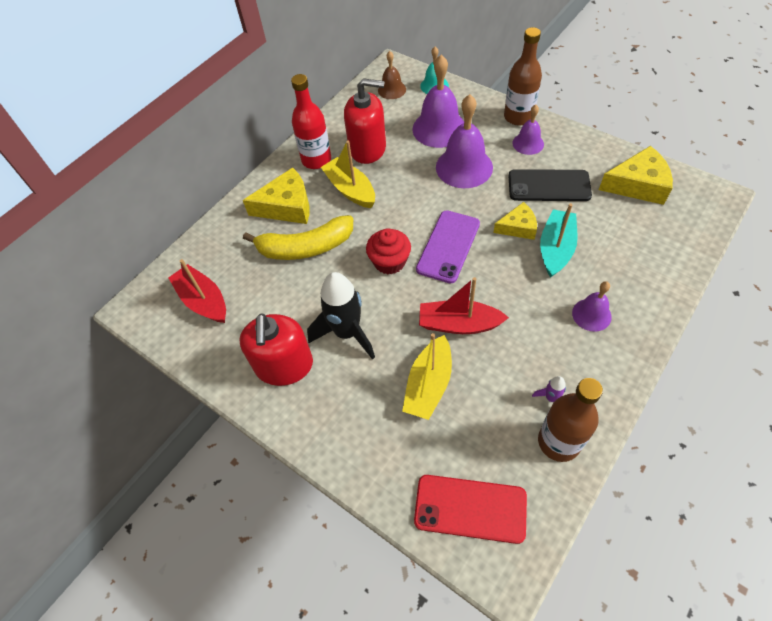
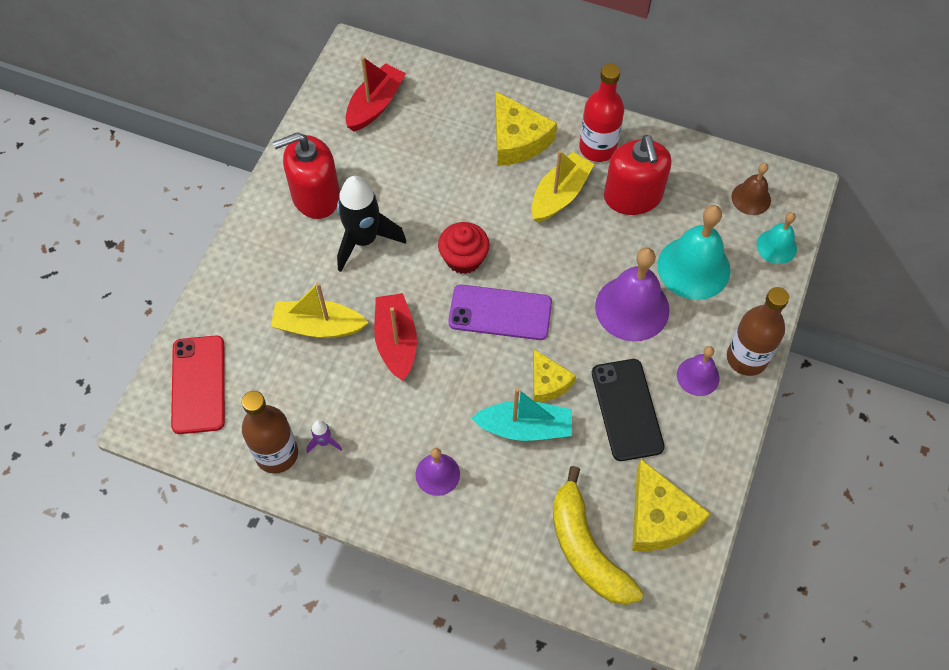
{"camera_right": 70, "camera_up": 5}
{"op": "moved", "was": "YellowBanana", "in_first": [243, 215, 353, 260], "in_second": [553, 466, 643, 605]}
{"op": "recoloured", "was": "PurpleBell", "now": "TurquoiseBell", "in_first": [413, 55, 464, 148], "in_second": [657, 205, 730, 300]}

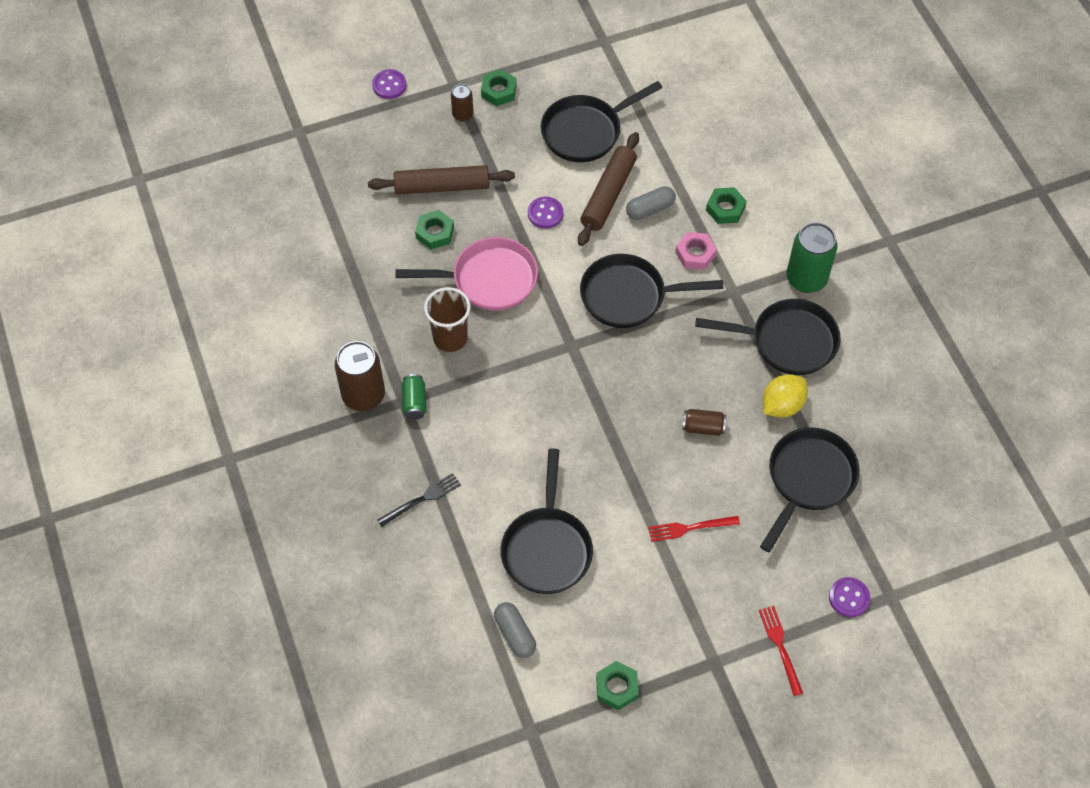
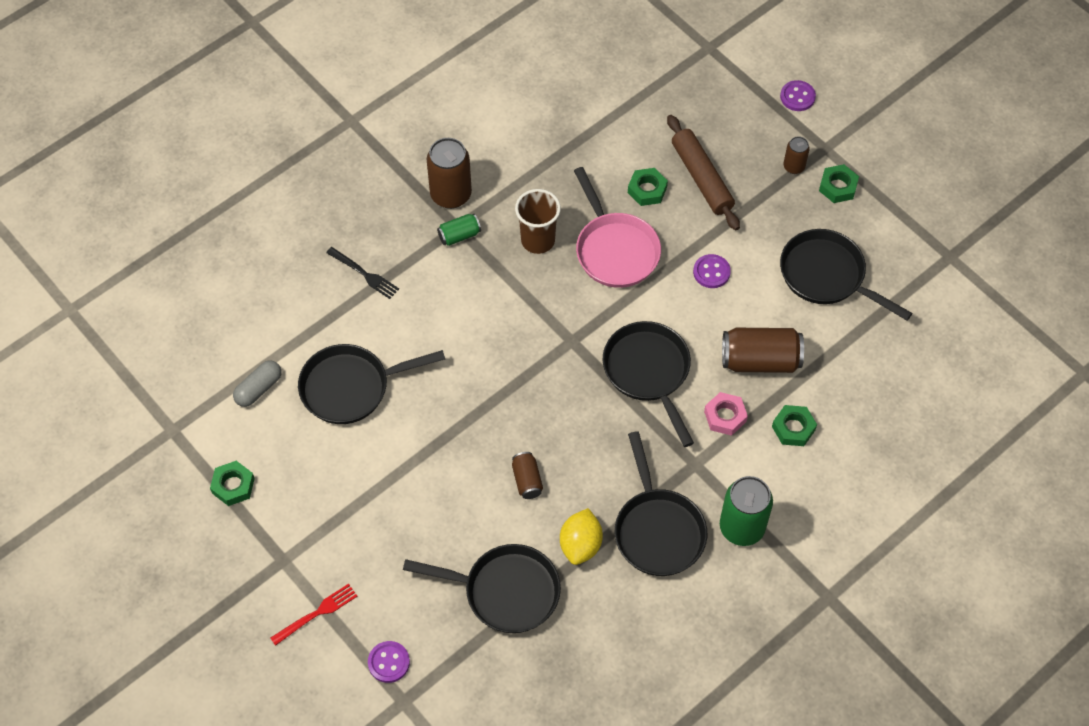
{"camera_right": 70, "camera_up": 0}
{"op": "removed", "was": "BrownRollingPin", "in_first": [578, 132, 639, 246]}
{"op": "removed", "was": "RedFork", "in_first": [648, 516, 740, 542]}
{"op": "replaced", "was": "GreyCapsule", "now": "BrownCan", "in_first": [626, 186, 676, 220], "in_second": [722, 328, 804, 373]}
{"op": "turned", "was": "YellowLemon", "in_first": [763, 374, 808, 417], "in_second": [560, 508, 603, 565], "clockwise": 75}

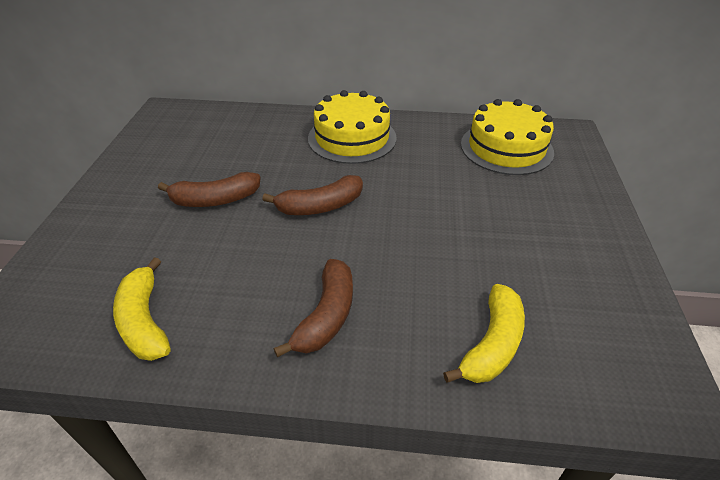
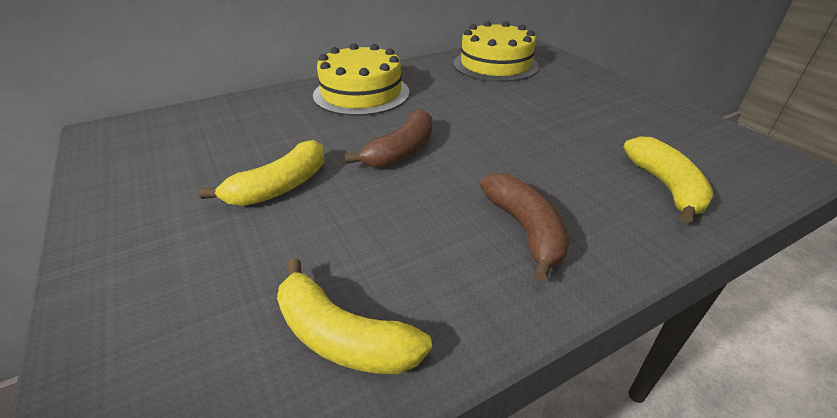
{"camera_right": -35, "camera_up": -5}
{"op": "recoloured", "was": "BrownBanana", "now": "YellowBanana", "in_first": [158, 172, 260, 207], "in_second": [199, 140, 324, 206]}

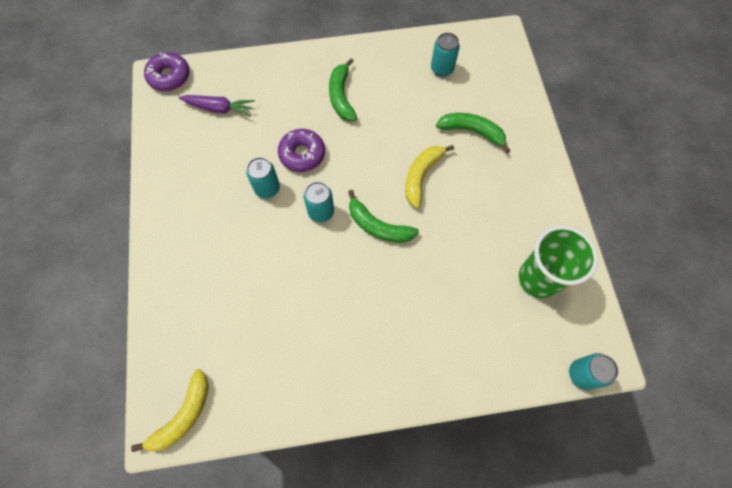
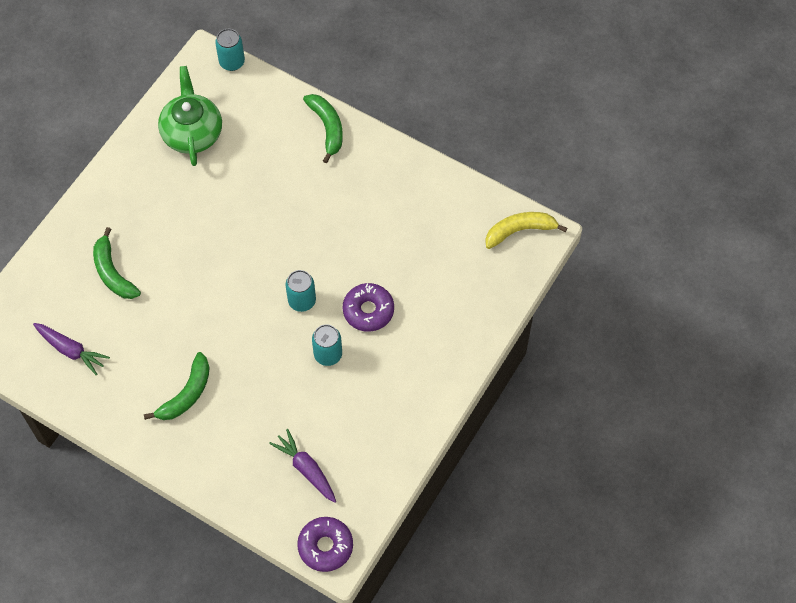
{"camera_right": -140, "camera_up": -5}
{"op": "removed", "was": "YellowBanana", "in_first": [405, 145, 454, 208]}
{"op": "moved", "was": "PurpleDonut", "in_first": [278, 129, 325, 172], "in_second": [343, 283, 394, 332]}
{"op": "moved", "was": "GreenBanana", "in_first": [348, 190, 419, 243], "in_second": [303, 94, 343, 163]}
{"op": "replaced", "was": "TurquoiseCan", "now": "PurpleCarrot", "in_first": [431, 33, 460, 77], "in_second": [33, 323, 110, 376]}
{"op": "replaced", "was": "GreenCup", "now": "GreenTeapot", "in_first": [519, 225, 598, 298], "in_second": [158, 66, 222, 166]}

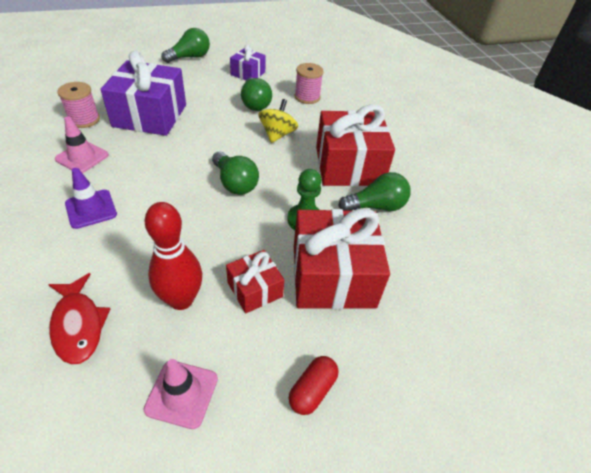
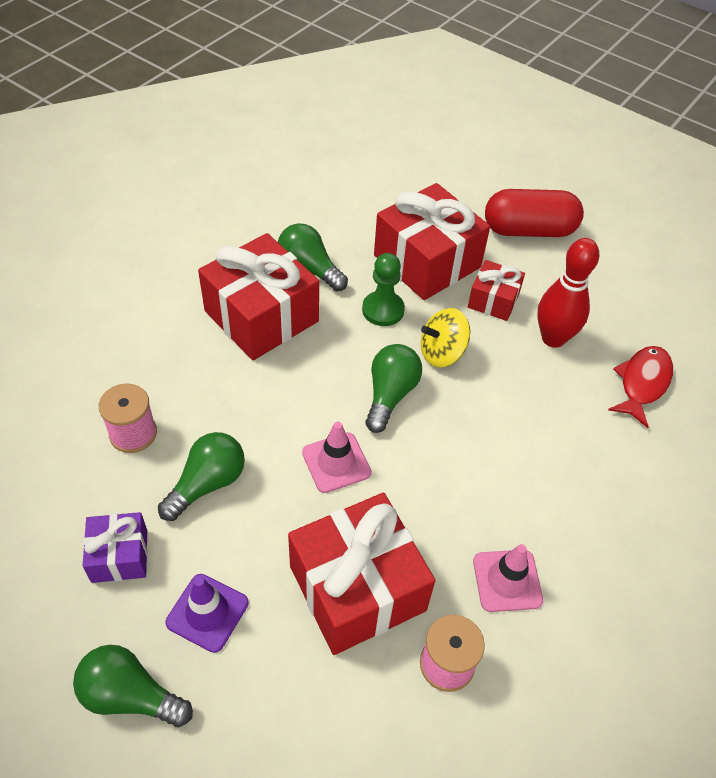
{"camera_right": -125, "camera_up": 5}
{"op": "moved", "was": "PurpleTrafficCone", "in_first": [65, 168, 117, 229], "in_second": [165, 574, 249, 653]}
{"op": "moved", "was": "PinkTrafficCone", "in_first": [144, 359, 218, 429], "in_second": [302, 422, 371, 493]}
{"op": "moved", "was": "YellowSpinningTop", "in_first": [258, 99, 298, 143], "in_second": [421, 308, 470, 368]}
{"op": "recoloured", "was": "PurpleGift", "now": "RedGift", "in_first": [100, 50, 186, 136], "in_second": [288, 493, 435, 655]}
{"op": "resized", "was": "RedCapsule", "in_first": [289, 356, 338, 415], "in_second": [485, 189, 584, 237], "ratio": 1.91}

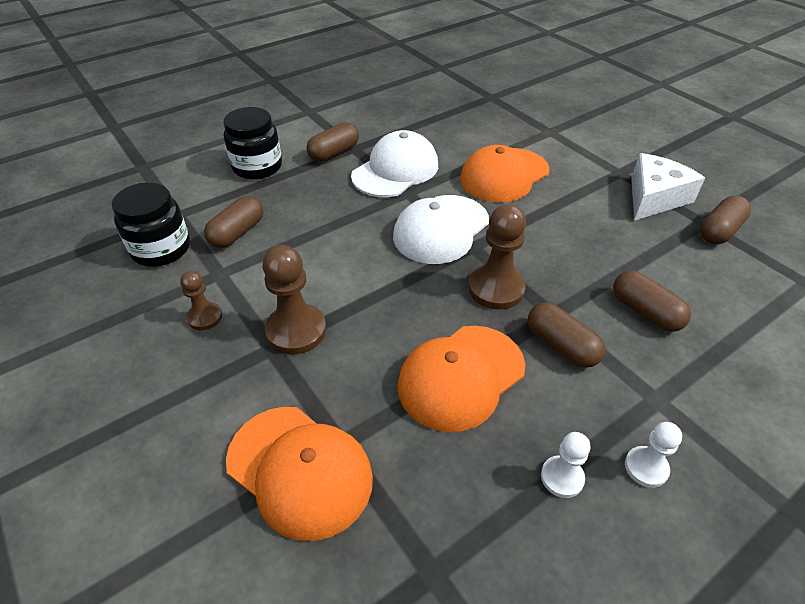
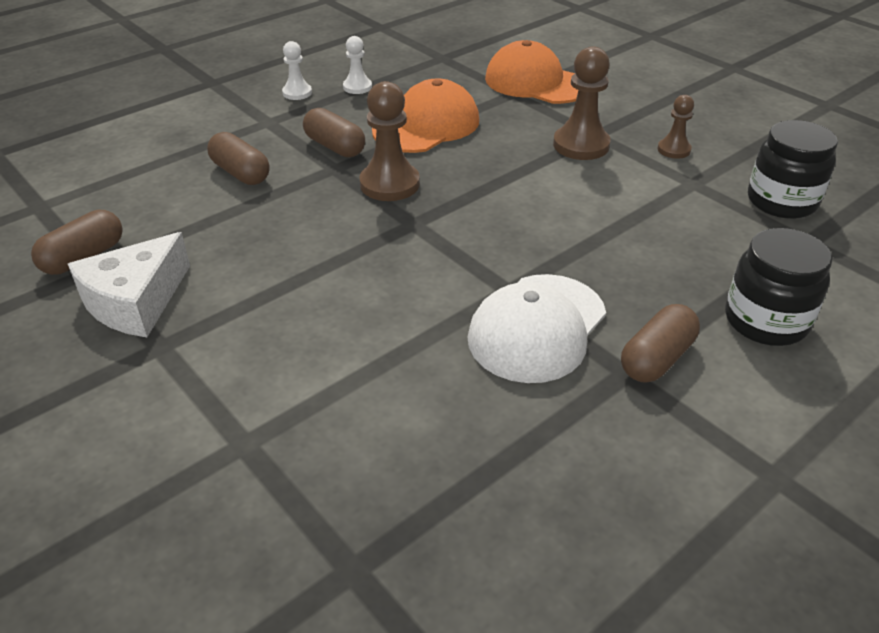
{"camera_right": 175, "camera_up": -5}
{"op": "removed", "was": "BrownCapsule", "in_first": [204, 196, 263, 248]}
{"op": "removed", "was": "WhiteCap", "in_first": [393, 195, 489, 264]}
{"op": "removed", "was": "OrangeCap", "in_first": [460, 145, 550, 202]}

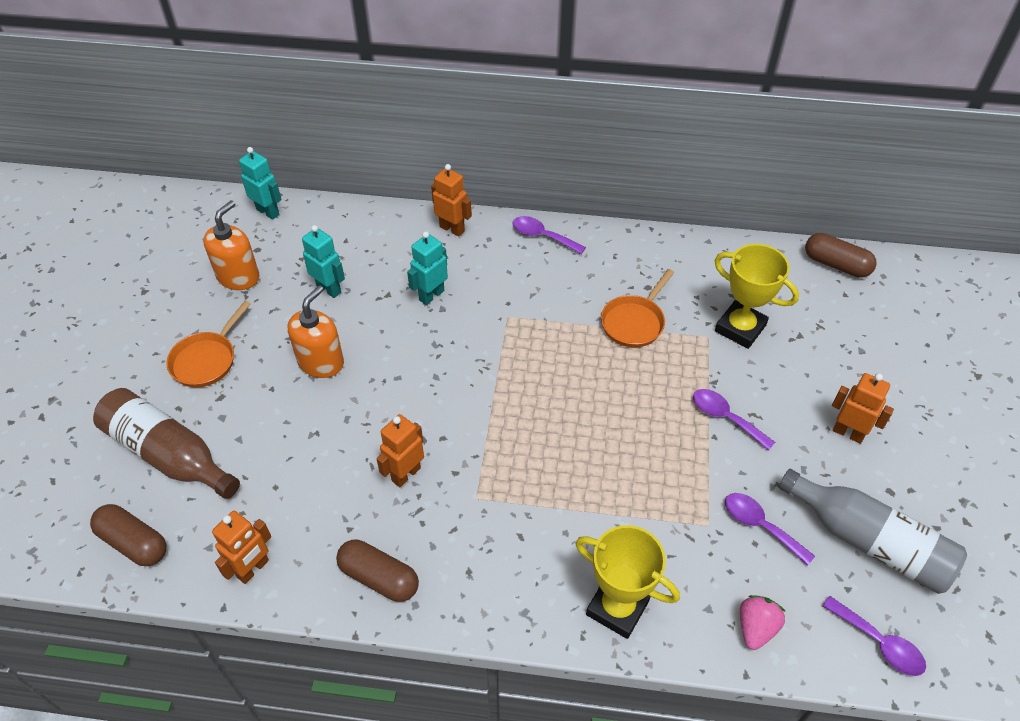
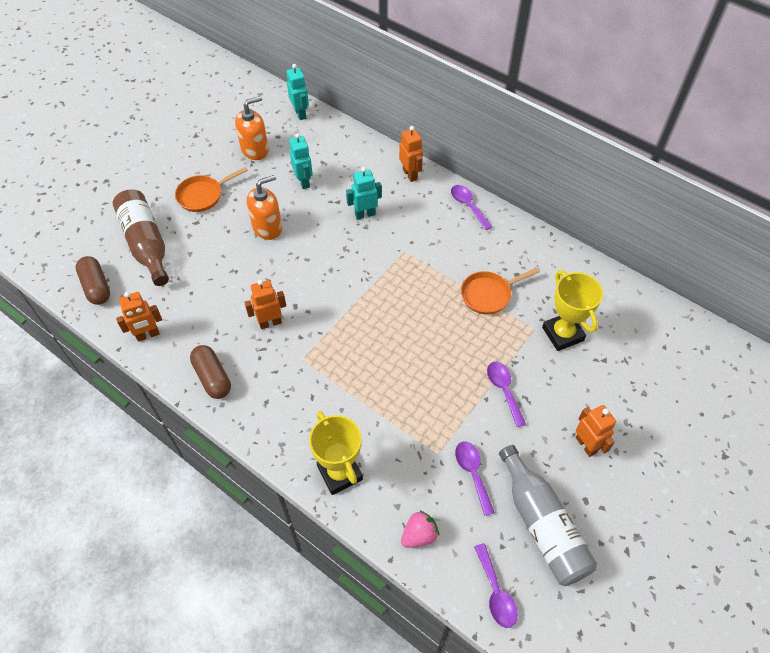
{"camera_right": 30, "camera_up": 5}
{"op": "removed", "was": "BrownCapsule", "in_first": [805, 233, 877, 278]}

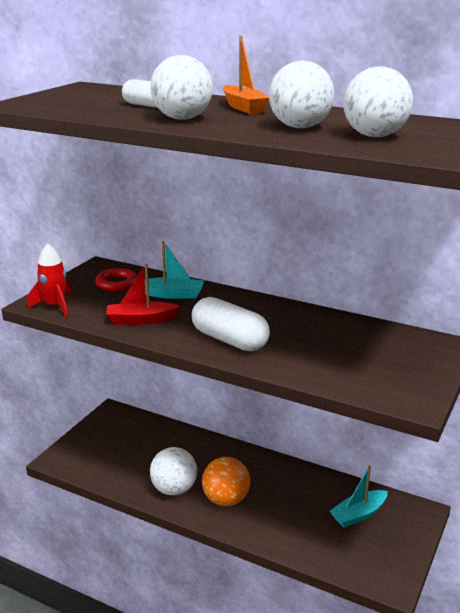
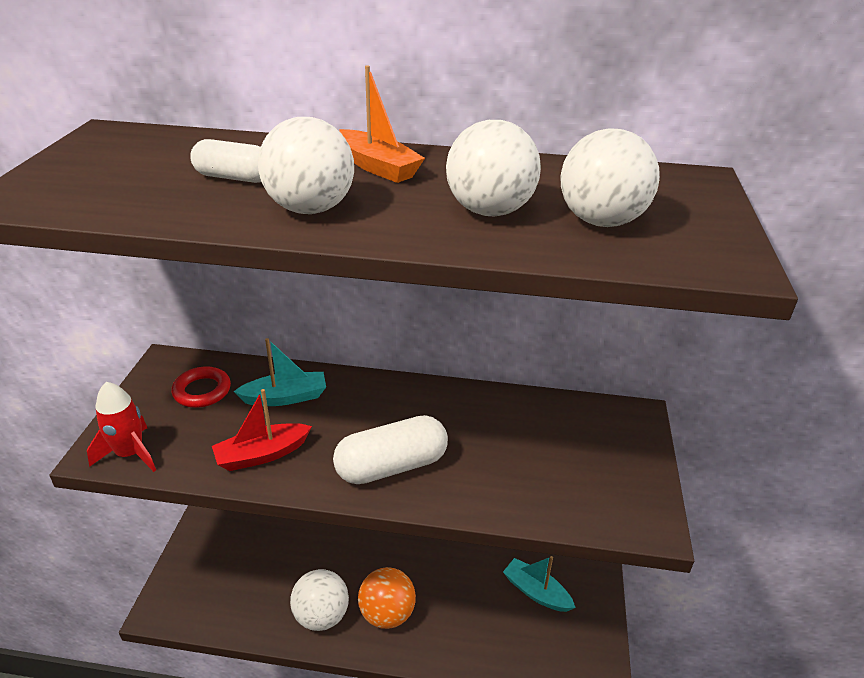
{"camera_right": -20, "camera_up": 10}
{"op": "turned", "was": "WhiteCapsule", "in_first": [192, 297, 270, 351], "in_second": [333, 415, 448, 484], "clockwise": -45}
{"op": "turned", "was": "TurquoiseBoat", "in_first": [330, 466, 388, 528], "in_second": [503, 556, 576, 612], "clockwise": 90}

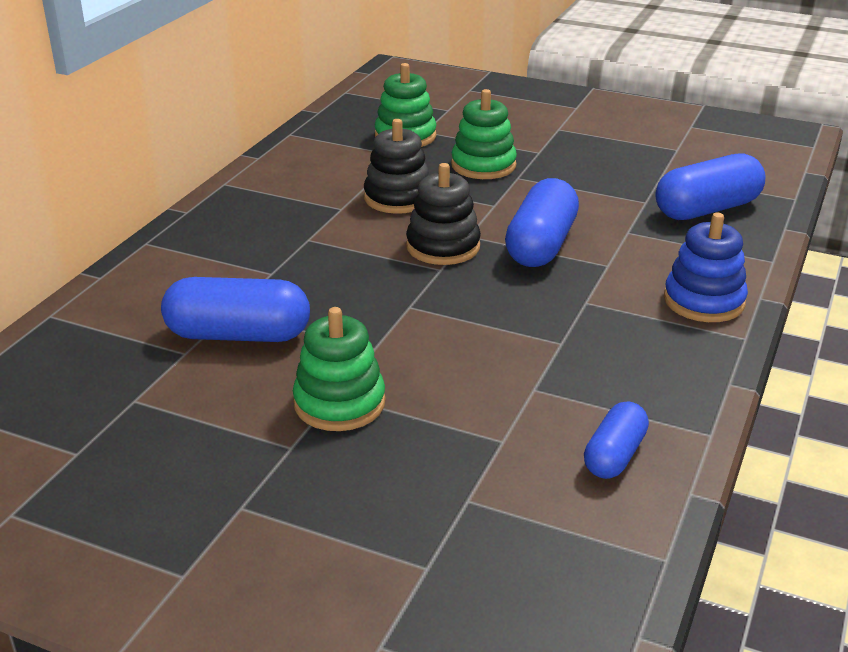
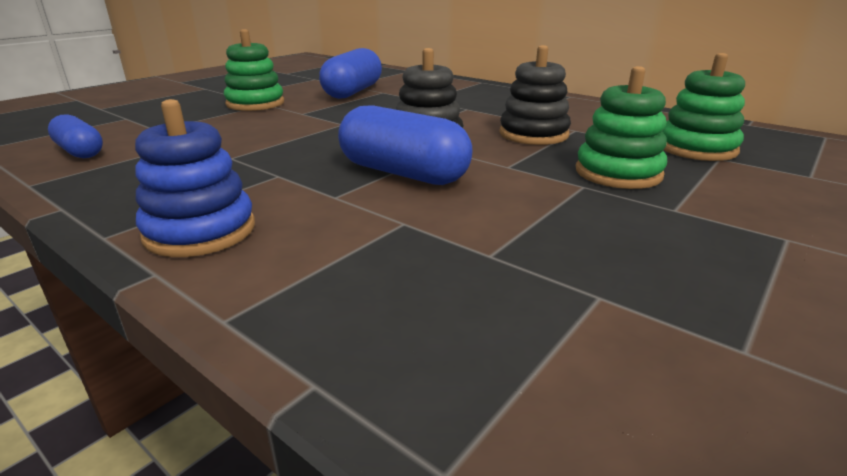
{"camera_right": 105, "camera_up": -5}
{"op": "removed", "was": "BlueCapsule", "in_first": [656, 153, 766, 220]}

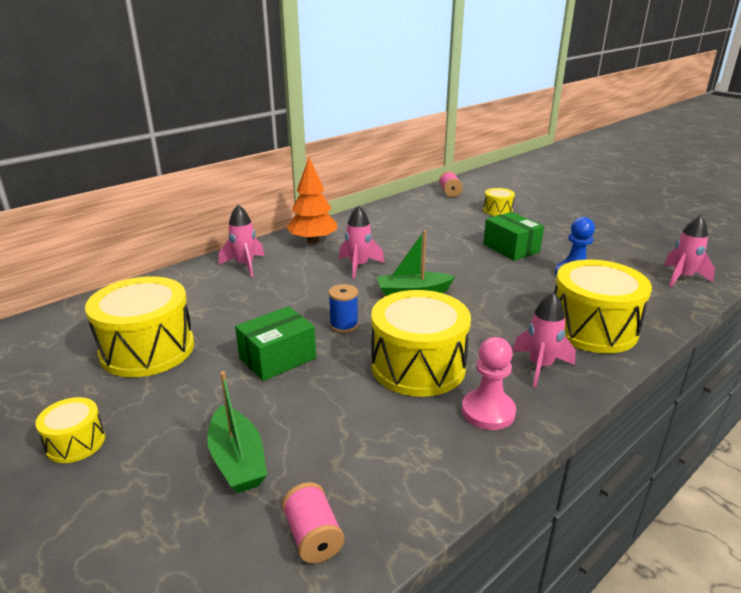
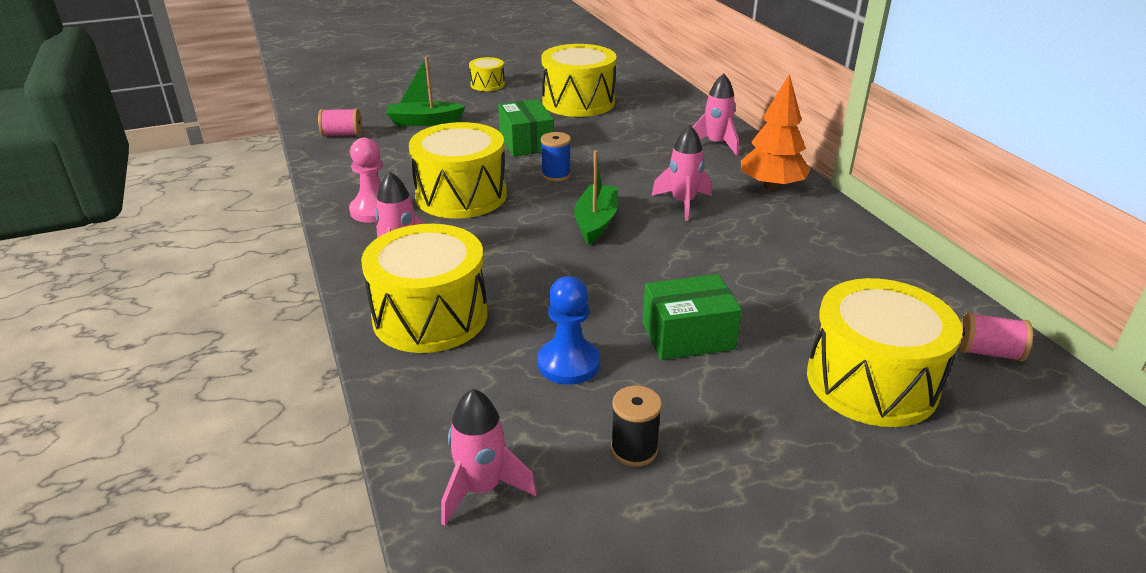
{"camera_right": 110, "camera_up": 5}
{"op": "added", "now": "BlackSpool", "in_second": [611, 386, 662, 467]}
{"op": "resized", "was": "YellowDrum", "in_first": [483, 188, 515, 216], "in_second": [807, 278, 963, 427], "ratio": 2.03}

